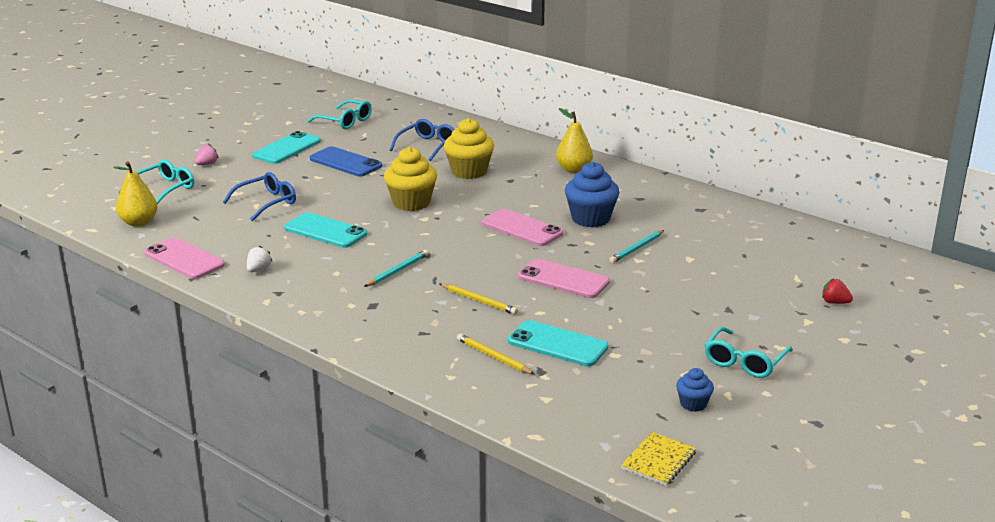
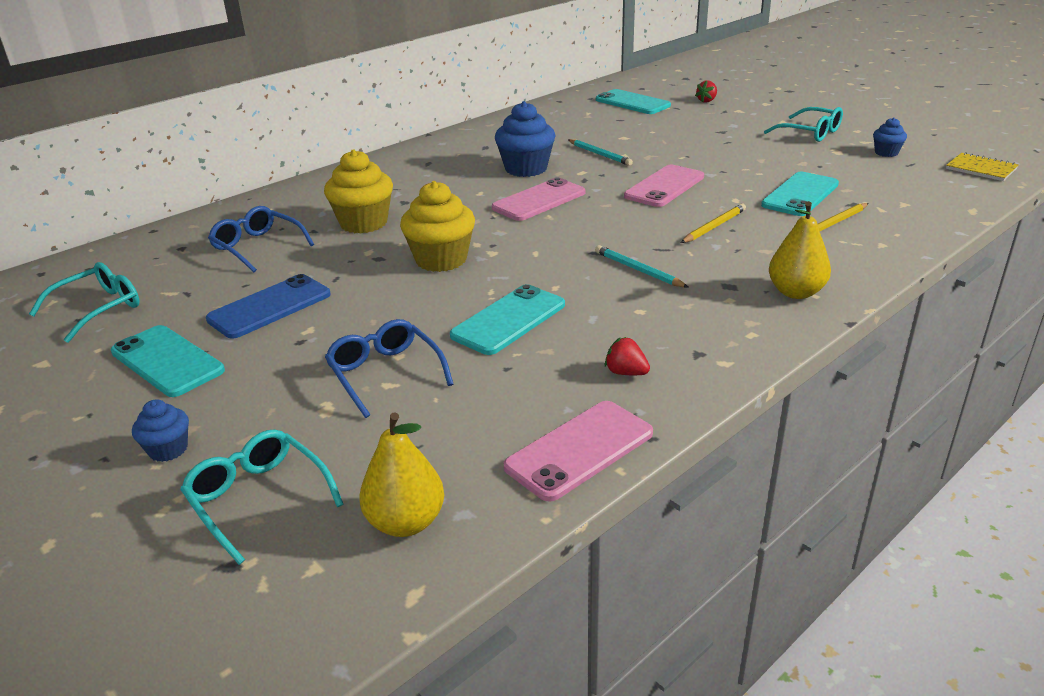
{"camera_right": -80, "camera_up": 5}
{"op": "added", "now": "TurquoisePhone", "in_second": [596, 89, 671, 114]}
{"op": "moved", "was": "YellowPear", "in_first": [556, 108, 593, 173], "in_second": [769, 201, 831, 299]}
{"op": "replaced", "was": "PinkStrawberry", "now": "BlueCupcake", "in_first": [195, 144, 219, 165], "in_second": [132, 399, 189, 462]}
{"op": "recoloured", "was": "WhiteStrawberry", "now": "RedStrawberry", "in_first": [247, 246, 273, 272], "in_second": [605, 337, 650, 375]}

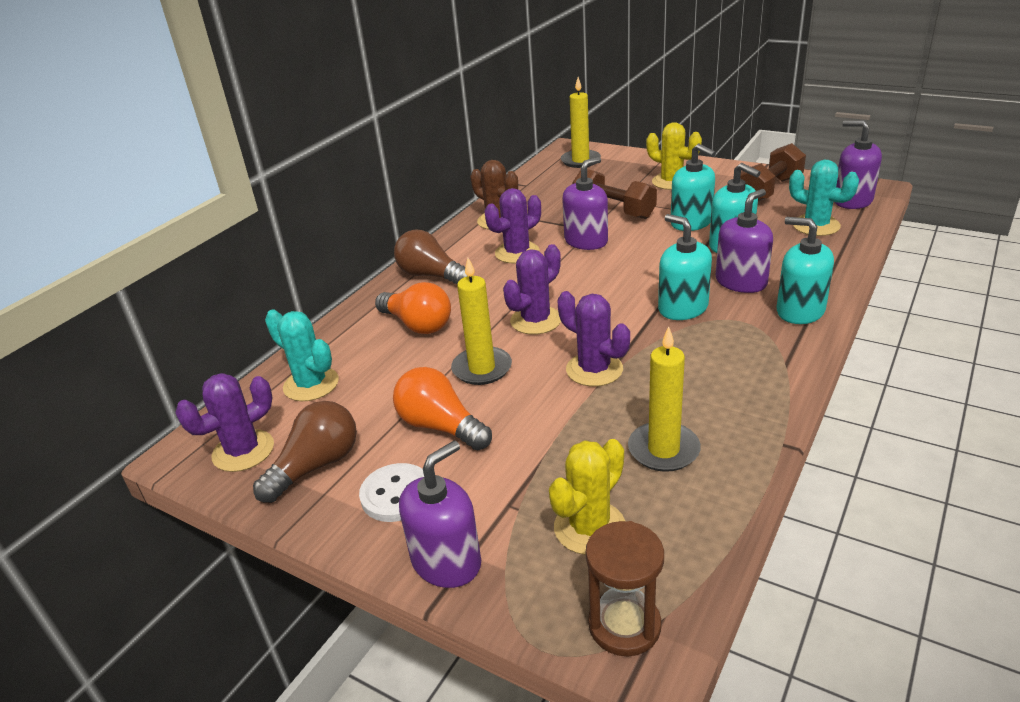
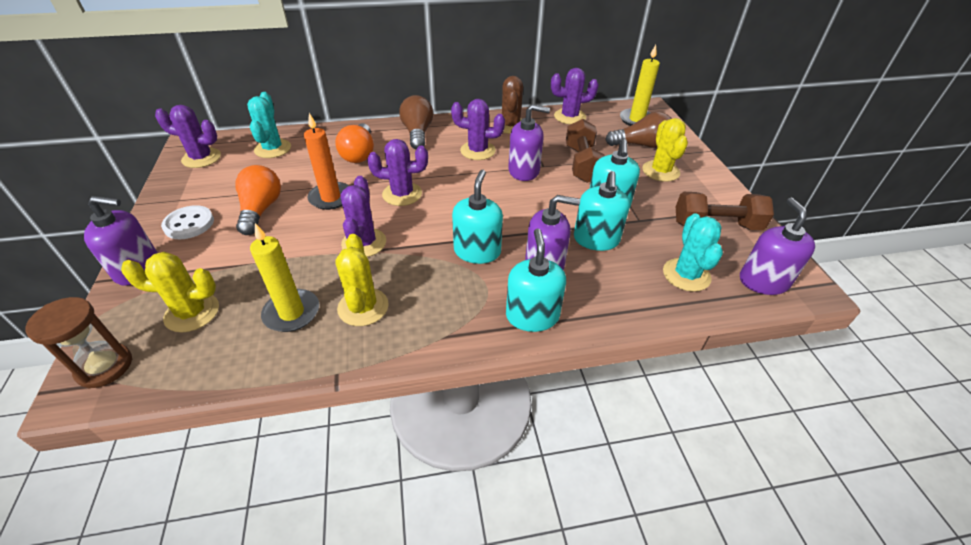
{"camera_right": 45, "camera_up": 10}
{"op": "added", "now": "YellowCactus", "in_second": [336, 234, 389, 326]}
{"op": "added", "now": "PurpleCactus", "in_second": [551, 68, 599, 124]}
{"op": "moved", "was": "BrownLightBulb", "in_first": [253, 401, 357, 503], "in_second": [605, 112, 672, 148]}
{"op": "recoloured", "was": "YellowCandle", "now": "OrangeCandle", "in_first": [451, 258, 512, 385], "in_second": [304, 113, 349, 210]}

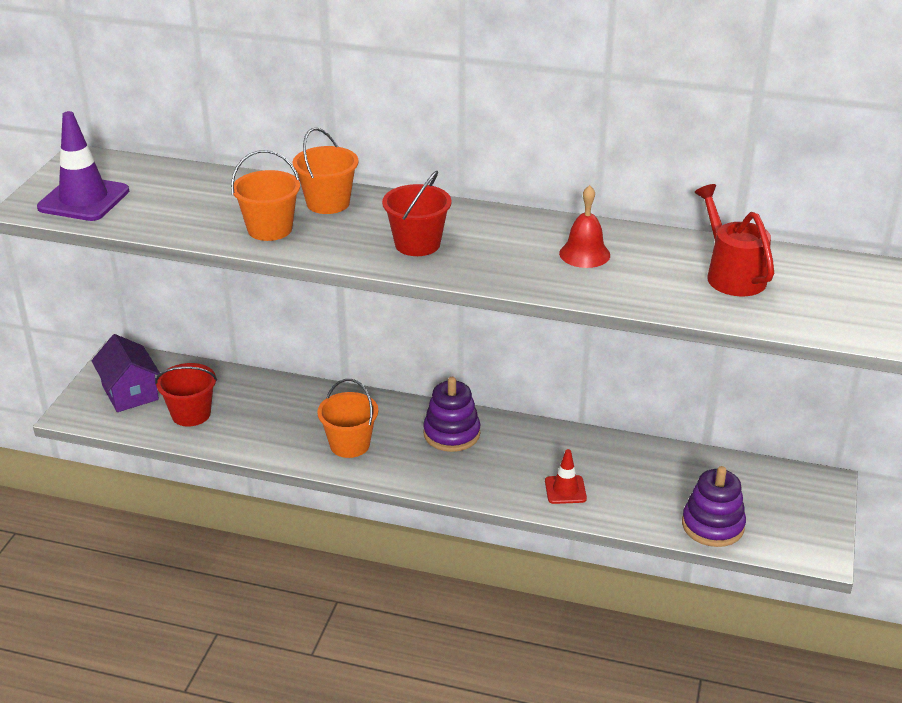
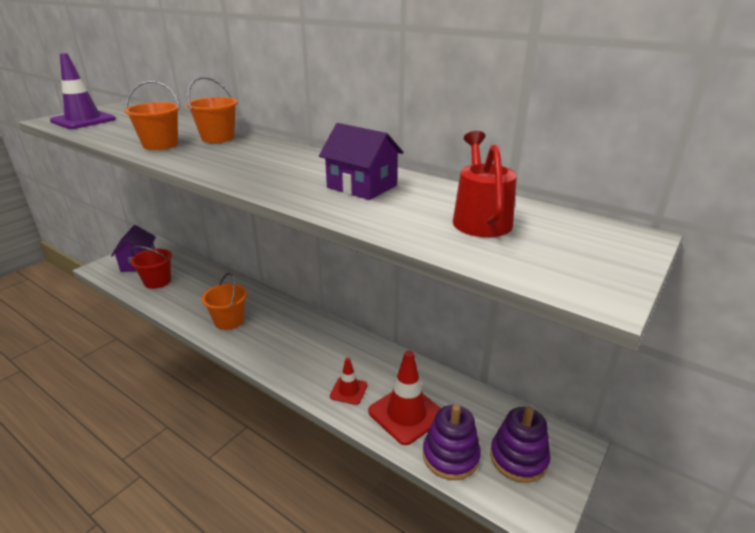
{"camera_right": 20, "camera_up": -5}
{"op": "removed", "was": "RedBucket", "in_first": [382, 170, 452, 256]}
{"op": "added", "now": "RedTrafficCone", "in_second": [368, 351, 441, 445]}
{"op": "moved", "was": "PurpleStackingToy", "in_first": [423, 377, 480, 452], "in_second": [490, 407, 550, 483]}
{"op": "replaced", "was": "RedBell", "now": "PurpleHouse", "in_first": [559, 185, 610, 268], "in_second": [319, 123, 403, 200]}

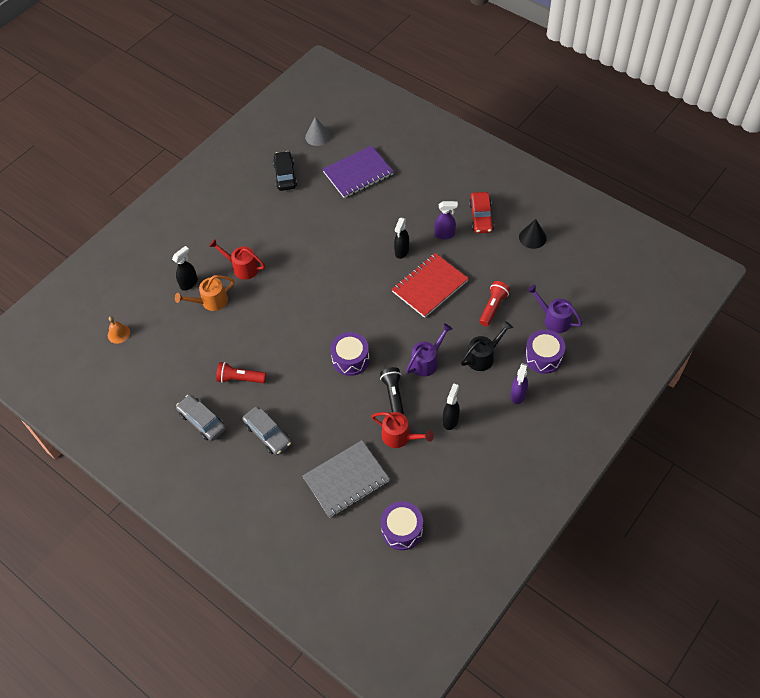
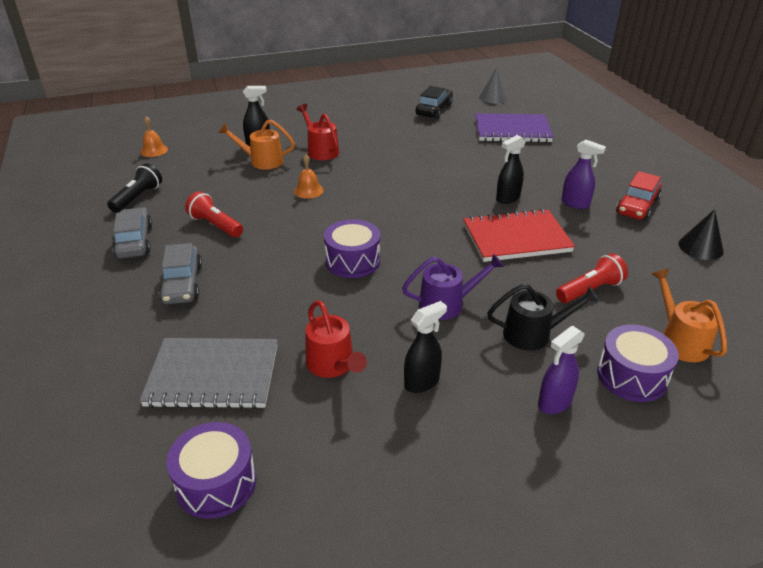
{"camera_right": 30, "camera_up": -20}
{"op": "added", "now": "OrangeBell", "in_second": [294, 154, 324, 199]}
{"op": "moved", "was": "BlackFlashlight", "in_first": [380, 367, 404, 415], "in_second": [107, 163, 162, 213]}
{"op": "recoloured", "was": "PurpleWateringCan", "now": "OrangeWateringCan", "in_first": [527, 285, 582, 333], "in_second": [651, 268, 727, 362]}

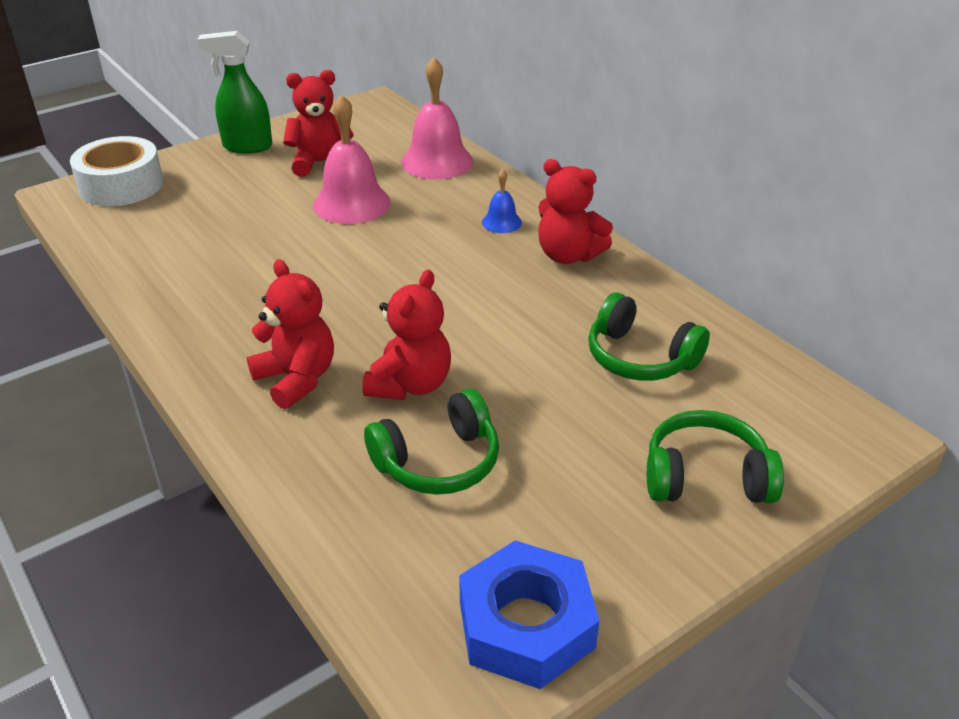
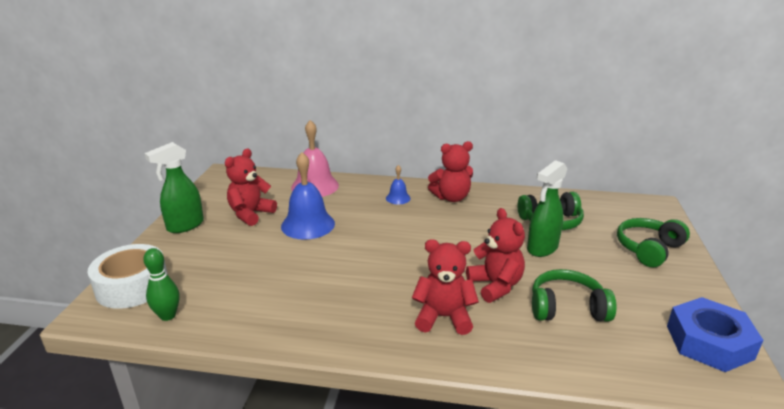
{"camera_right": -45, "camera_up": -10}
{"op": "added", "now": "GreenBowlingPin", "in_second": [143, 248, 180, 321]}
{"op": "added", "now": "GreenSprayBottle", "in_second": [527, 160, 568, 257]}
{"op": "recoloured", "was": "PinkBell", "now": "BlueBell", "in_first": [313, 94, 391, 224], "in_second": [281, 152, 335, 240]}
{"op": "turned", "was": "GreenHeadphones", "in_first": [364, 389, 499, 494], "in_second": [532, 269, 617, 322], "clockwise": -105}

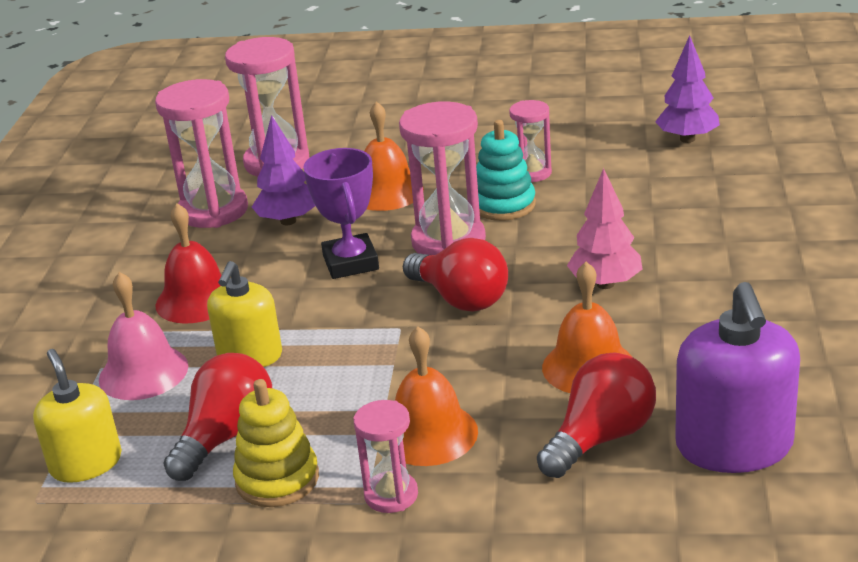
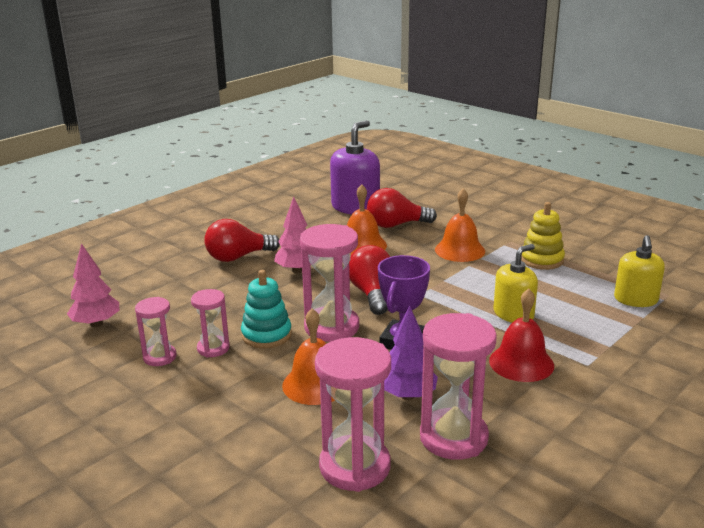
{"camera_right": -145, "camera_up": -5}
{"op": "removed", "was": "PinkBell", "in_first": [99, 272, 188, 400]}
{"op": "moved", "was": "RedLightBulb", "in_first": [163, 353, 272, 481], "in_second": [204, 219, 280, 262]}
{"op": "moved", "was": "PinkHourglass", "in_first": [354, 400, 418, 513], "in_second": [135, 297, 176, 366]}
{"op": "recoloured", "was": "PurpleTree", "now": "PinkTree", "in_first": [655, 35, 720, 143], "in_second": [67, 243, 119, 327]}

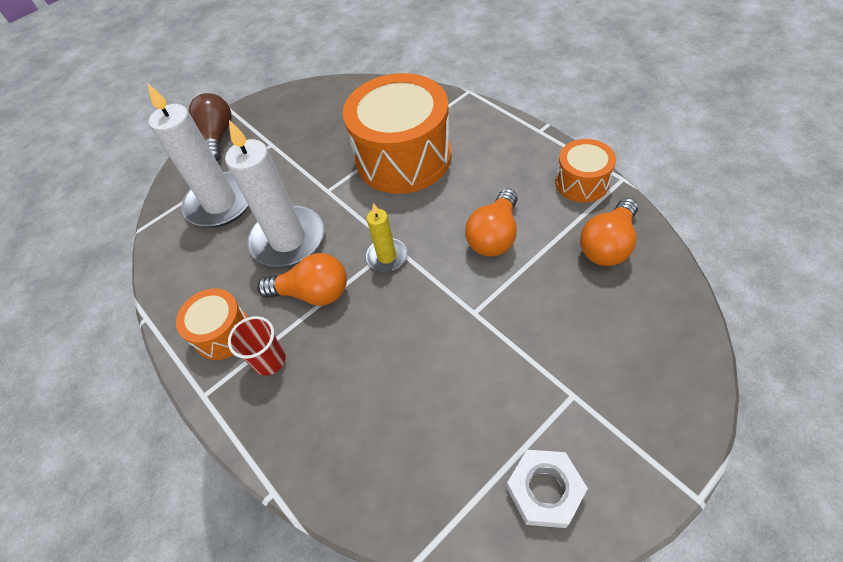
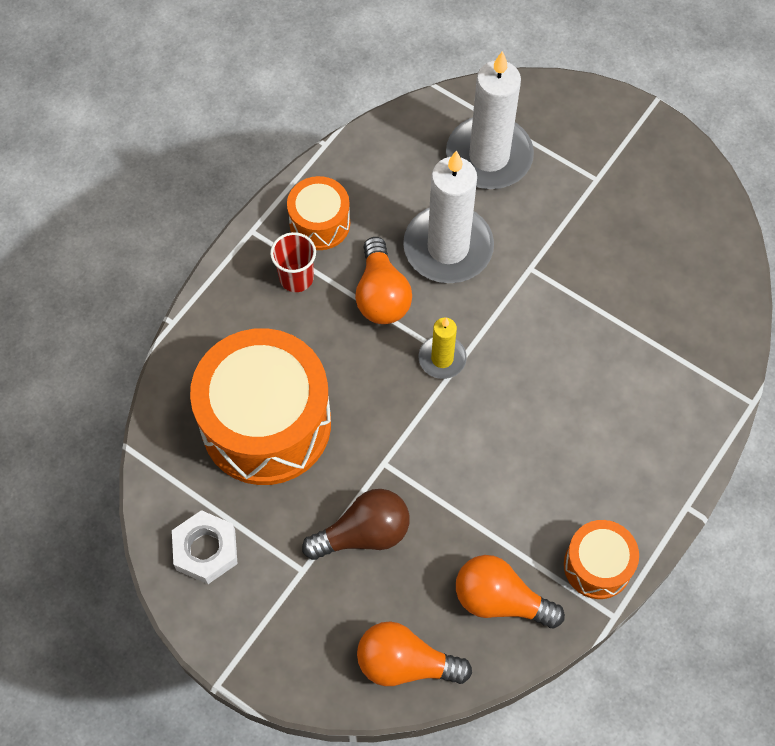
{"camera_right": 70, "camera_up": 10}
{"op": "moved", "was": "BrownLightBulb", "in_first": [189, 93, 232, 161], "in_second": [302, 489, 409, 560]}
{"op": "moved", "was": "OrangeDrum", "in_first": [343, 73, 452, 194], "in_second": [190, 328, 331, 485]}
{"op": "moved", "was": "OrangeLightBulb", "in_first": [465, 189, 518, 256], "in_second": [357, 621, 472, 686]}

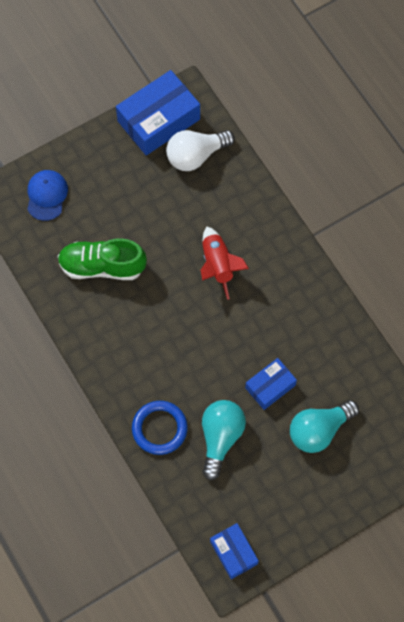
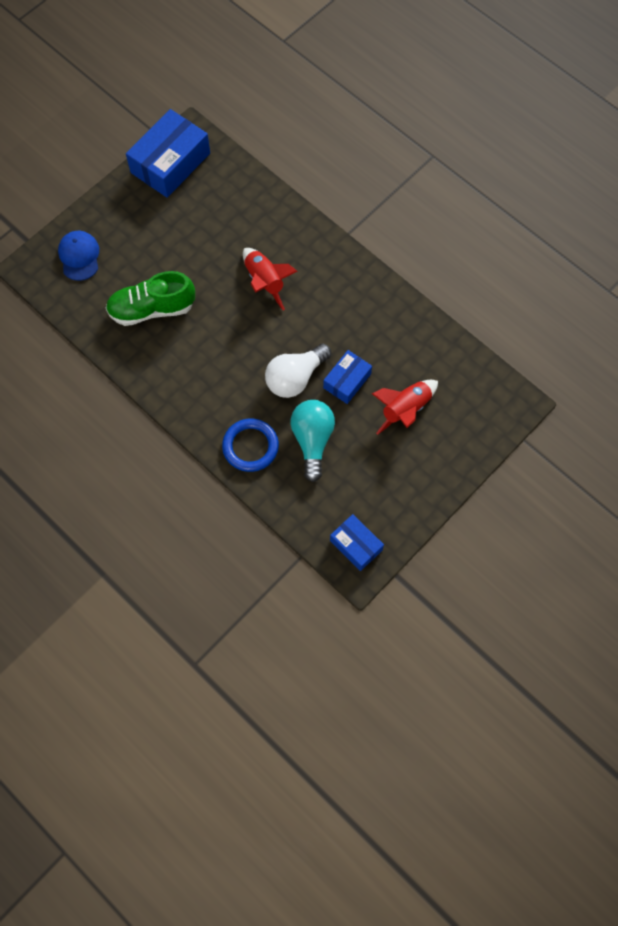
{"camera_right": -15, "camera_up": 0}
{"op": "moved", "was": "WhiteLightBulb", "in_first": [166, 130, 235, 171], "in_second": [265, 344, 331, 398]}
{"op": "replaced", "was": "TurquoiseLightBulb", "now": "RedRocket", "in_first": [290, 400, 359, 453], "in_second": [372, 380, 438, 435]}

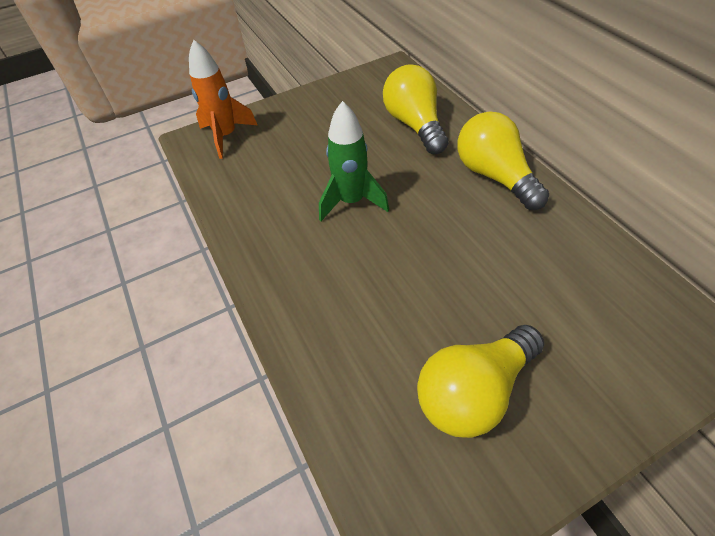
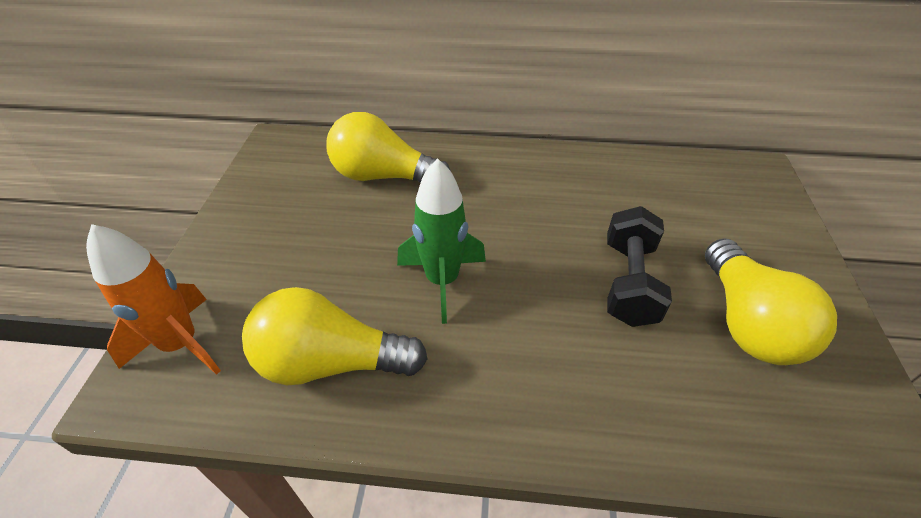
{"camera_right": -60, "camera_up": -5}
{"op": "added", "now": "BlackDumbbell", "in_second": [607, 206, 672, 327]}
{"op": "moved", "was": "YellowLightBulb", "in_first": [457, 112, 549, 210], "in_second": [242, 287, 428, 385]}

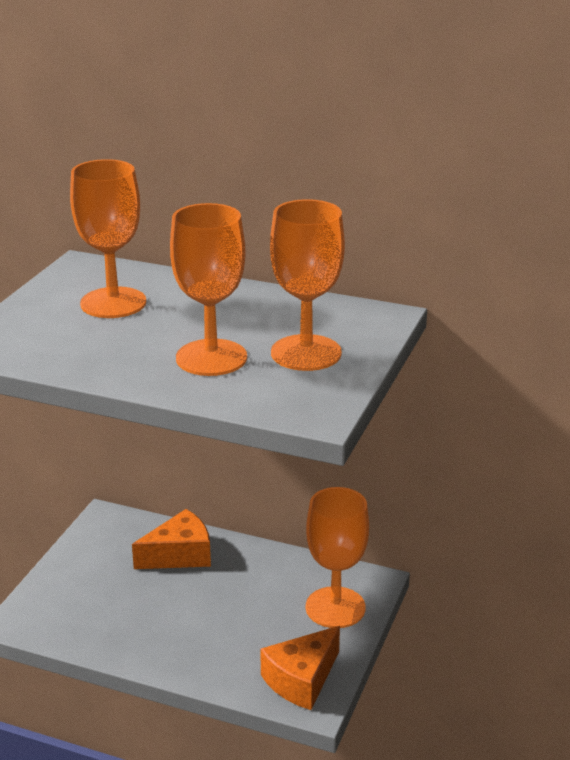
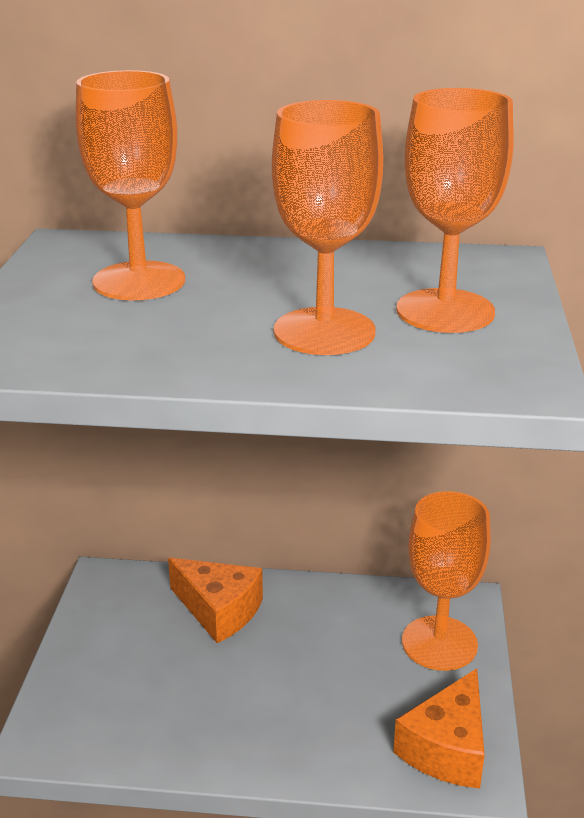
{"camera_right": -15, "camera_up": 0}
{"op": "turned", "was": "OrangeCheese", "in_first": [132, 509, 211, 569], "in_second": [168, 558, 263, 643], "clockwise": 75}

